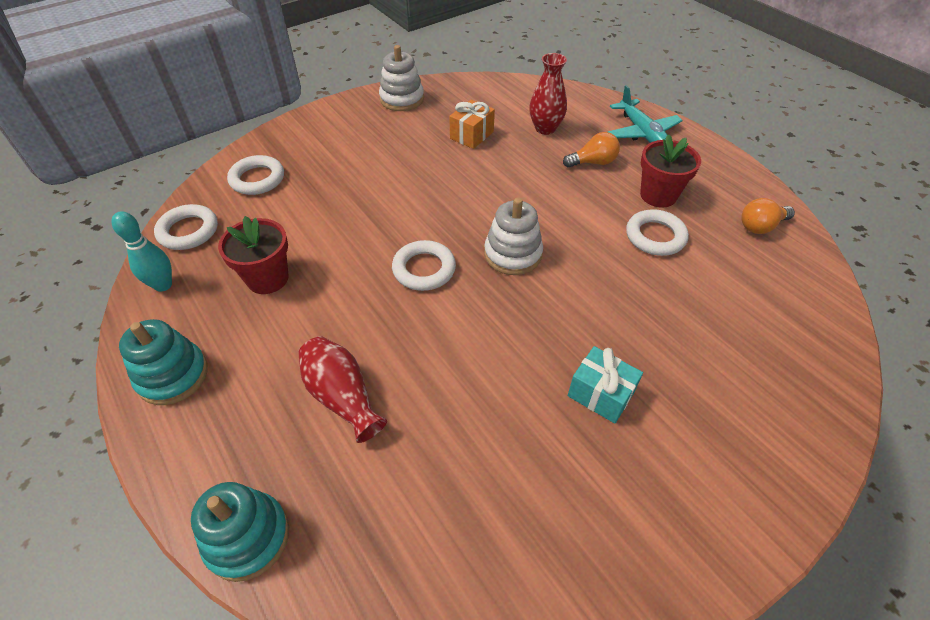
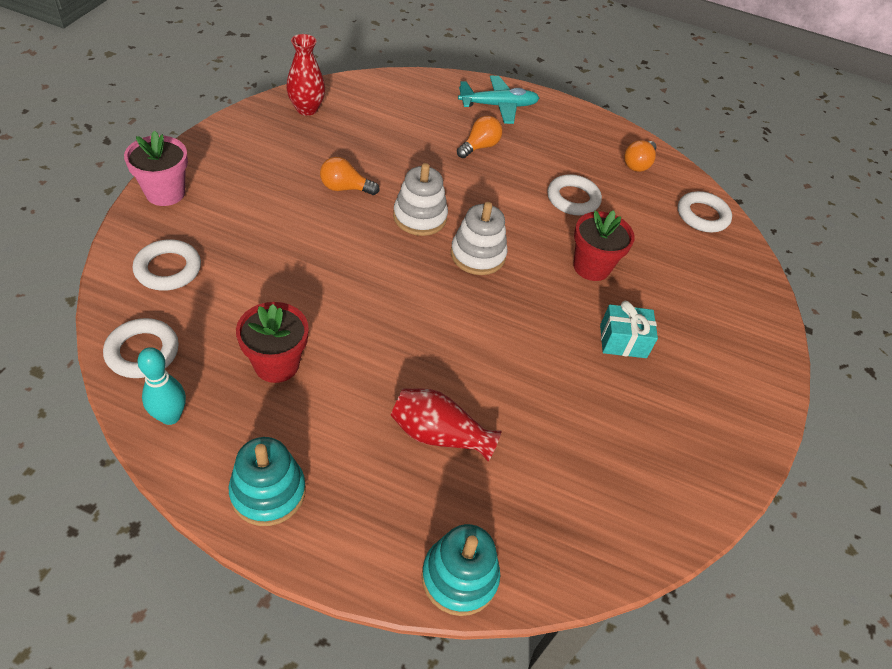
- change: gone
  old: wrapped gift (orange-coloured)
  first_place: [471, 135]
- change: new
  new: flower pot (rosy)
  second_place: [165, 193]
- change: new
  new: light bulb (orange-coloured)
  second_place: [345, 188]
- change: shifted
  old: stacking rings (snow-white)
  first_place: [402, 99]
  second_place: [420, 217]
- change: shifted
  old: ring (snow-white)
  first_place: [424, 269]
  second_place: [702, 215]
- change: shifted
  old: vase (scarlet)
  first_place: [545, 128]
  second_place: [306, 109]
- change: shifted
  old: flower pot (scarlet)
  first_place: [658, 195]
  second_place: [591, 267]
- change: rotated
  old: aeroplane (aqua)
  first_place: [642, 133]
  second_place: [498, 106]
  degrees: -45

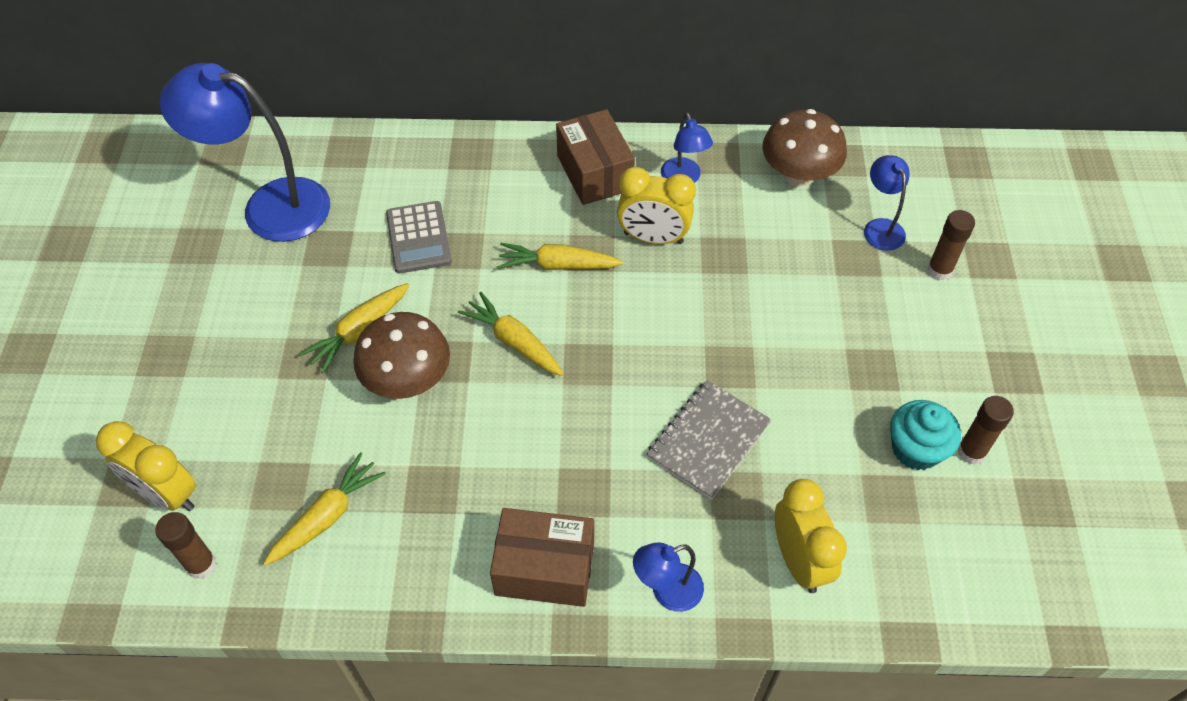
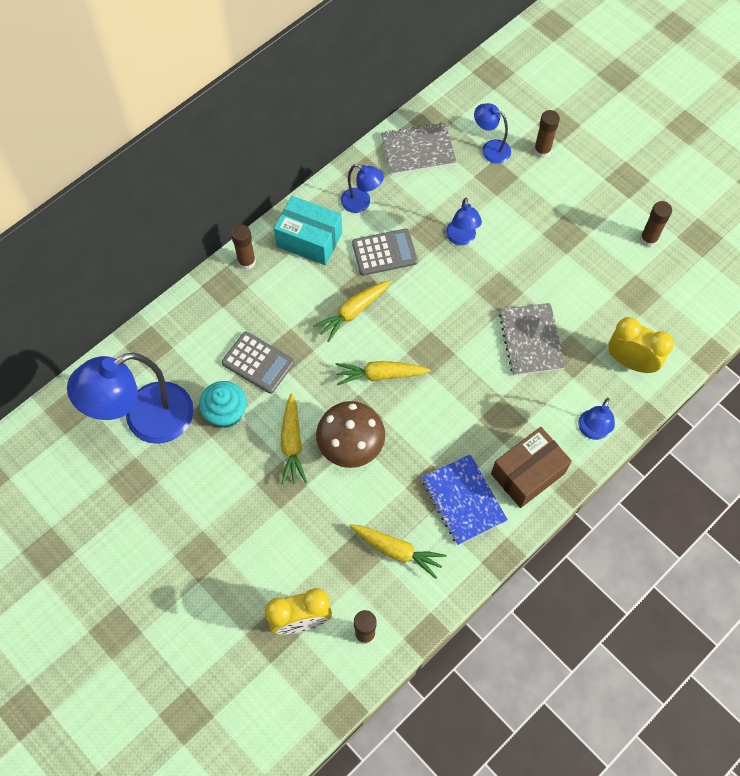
- change: new
  new: glue (dark brown)
  second_place: [246, 262]
- change: new
  new: notebook (cobalt)
  second_place: [463, 500]
- change: new
  new: reading lamp (cobalt)
  second_place: [461, 238]
- change: shifted
  old: muffin (aqua)
  first_place: [916, 449]
  second_place: [226, 413]
- change: swapped
  old: alarm clock (yellow)
  new: pocket calculator (ash-grey)
  first_place: [653, 238]
  second_place: [384, 252]
- change: swapped
  old: mushroom (dark brown)
  new: notebook (ash-grey)
  first_place: [798, 175]
  second_place: [418, 150]
- change: repainted
  old: box (dark brown)
  new: box (aqua)
  first_place: [594, 173]
  second_place: [309, 240]
- change: rotated
  old: toy carrot (yellow)
  first_place: [327, 516]
  second_place: [397, 550]
  degrees: 120

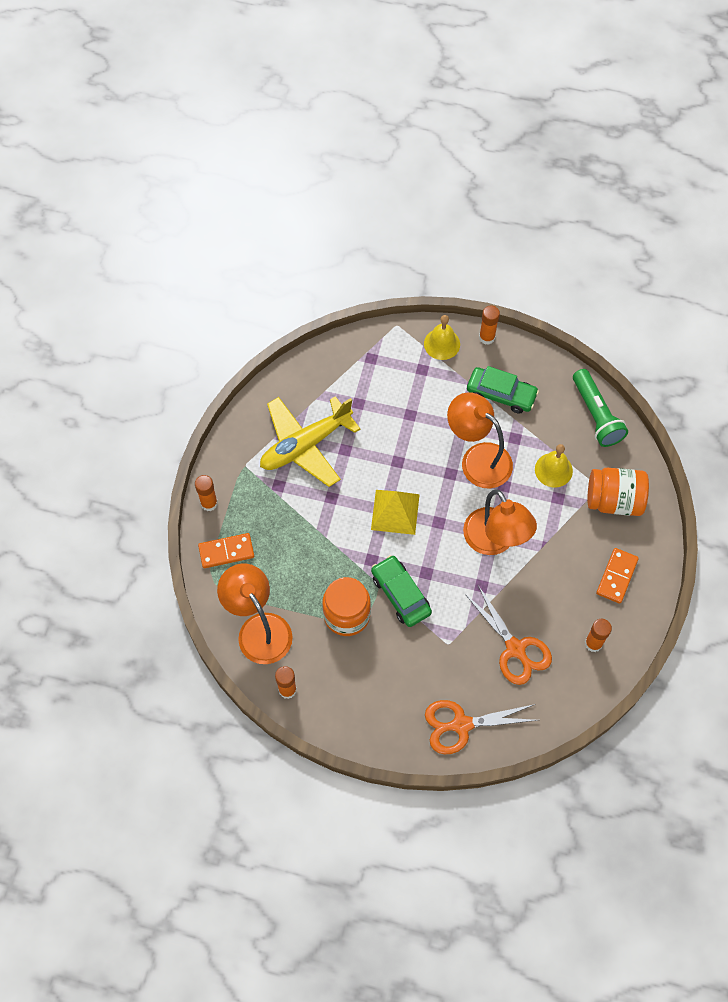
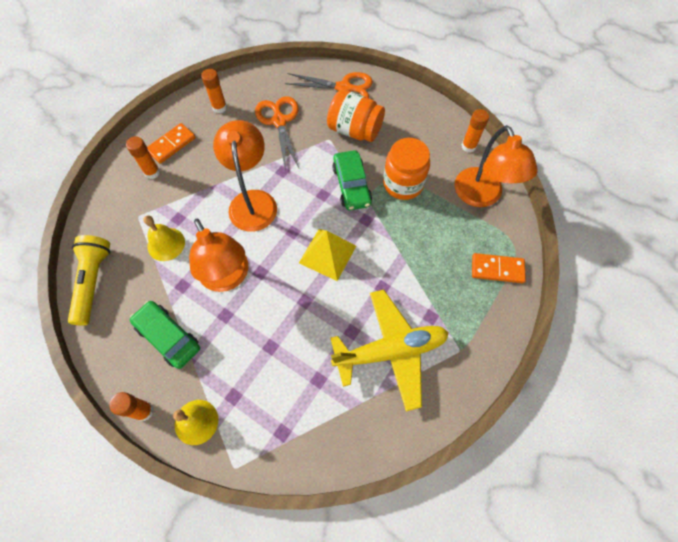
- change: shifted
  old: glue (orange-coloured)
  first_place: [209, 503]
  second_place: [152, 172]
- change: shifted
  old: jar (orange-coloured)
  first_place: [614, 500]
  second_place: [355, 130]
- change: repainted
  old: pocket torch (leaf-green)
  new: pocket torch (yellow)
  first_place: [596, 415]
  second_place: [93, 282]

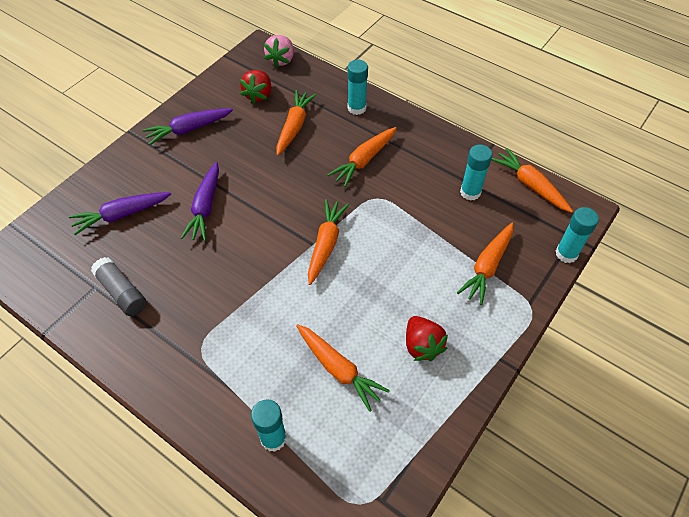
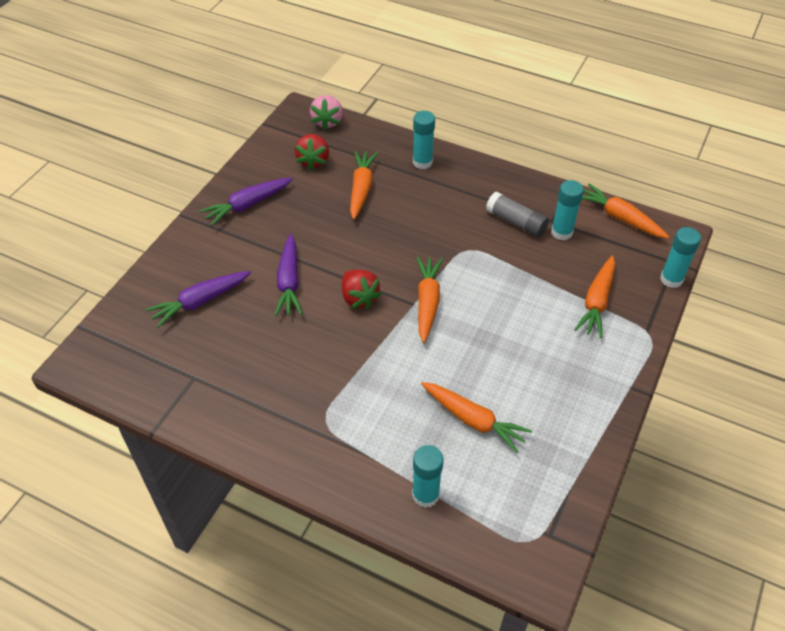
- change: gone
  old: toy carrot (orange-coloured)
  first_place: [364, 160]
- change: shifted
  old: glue (ash-grey)
  first_place: [122, 292]
  second_place: [516, 222]
- change: shifted
  old: toy strawberry (scarlet)
  first_place: [422, 345]
  second_place: [359, 298]

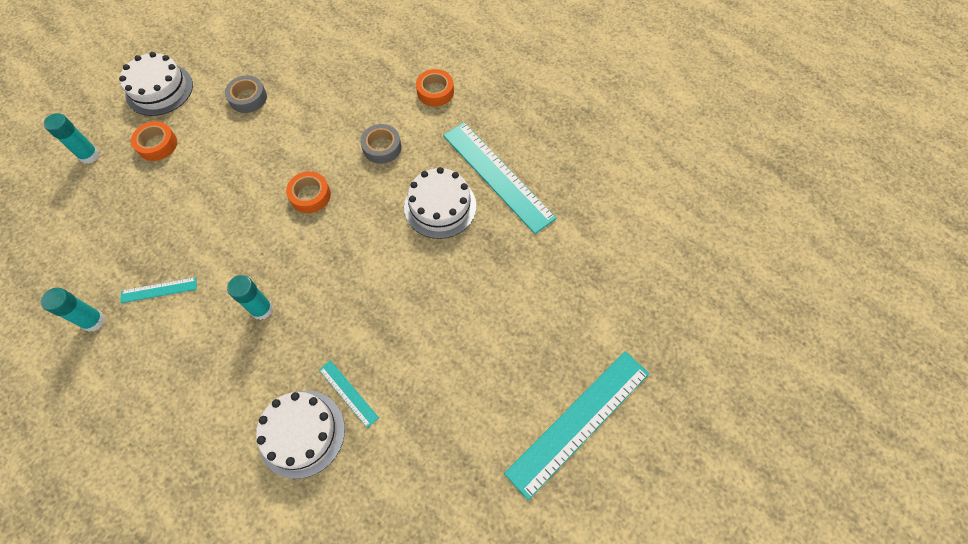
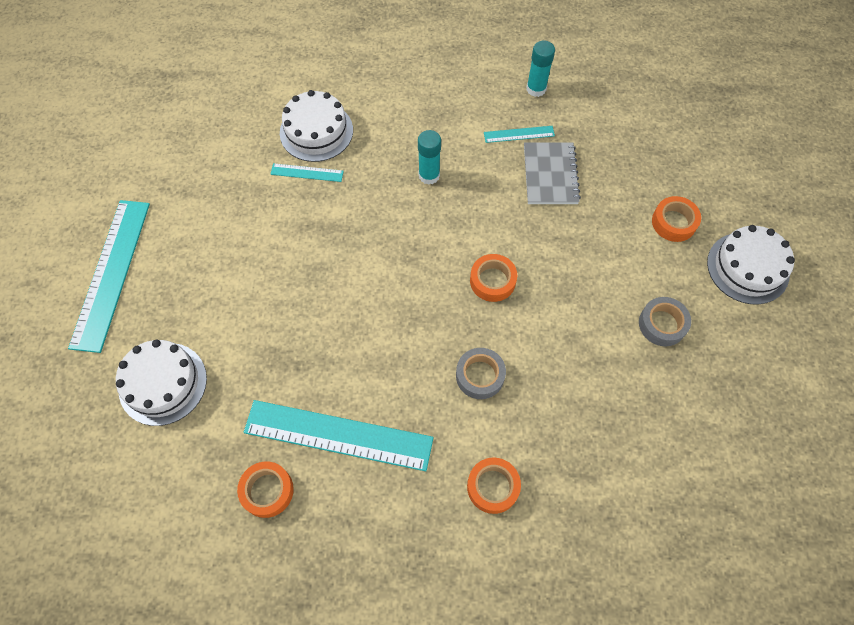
- change: gone
  old: glue (aqua)
  first_place: [89, 155]
- change: new
  new: tape (orange-coloured)
  second_place: [267, 491]
- change: new
  new: notebook (ash-grey)
  second_place: [550, 175]
- change: shifted
  old: gateau (snow-white)
  first_place: [440, 206]
  second_place: [163, 383]
- change: rotated
  old: ruler (aqua)
  first_place: [159, 290]
  second_place: [519, 134]
  degrees: 45

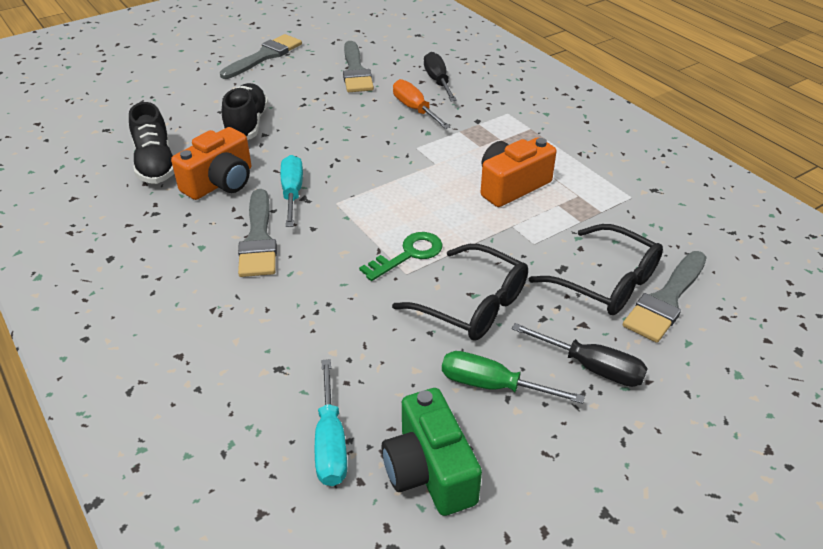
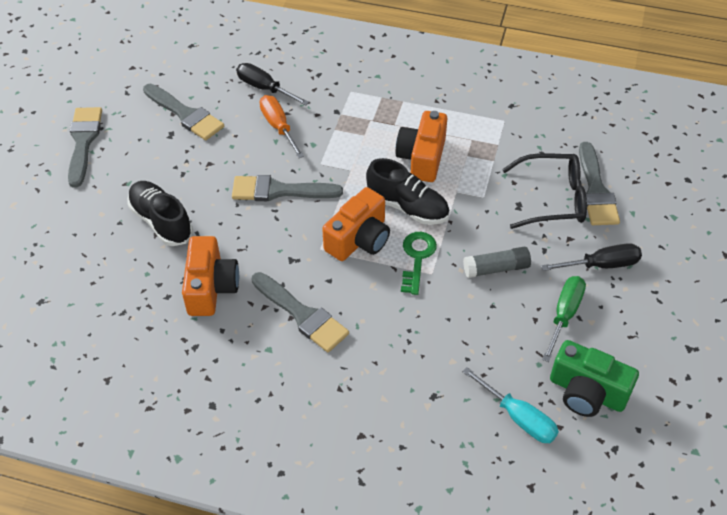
- change: gone
  old: screwdriver (aqua)
  first_place: [292, 193]
- change: new
  new: paint brush (ash-grey)
  second_place: [279, 191]
- change: new
  new: photo camera (orange-coloured)
  second_place: [359, 239]
- change: shifted
  old: sneaker (jet-black)
  first_place: [156, 164]
  second_place: [407, 207]
- change: swapped
  old: spectacles (jet-black)
  new: glue (ash-grey)
  first_place: [473, 305]
  second_place: [496, 268]
- change: rotated
  old: screwdriver (orange-coloured)
  first_place: [415, 109]
  second_place: [279, 127]
  degrees: 45
- change: rotated
  old: screwdriver (leaf-green)
  first_place: [493, 386]
  second_place: [564, 315]
  degrees: 135

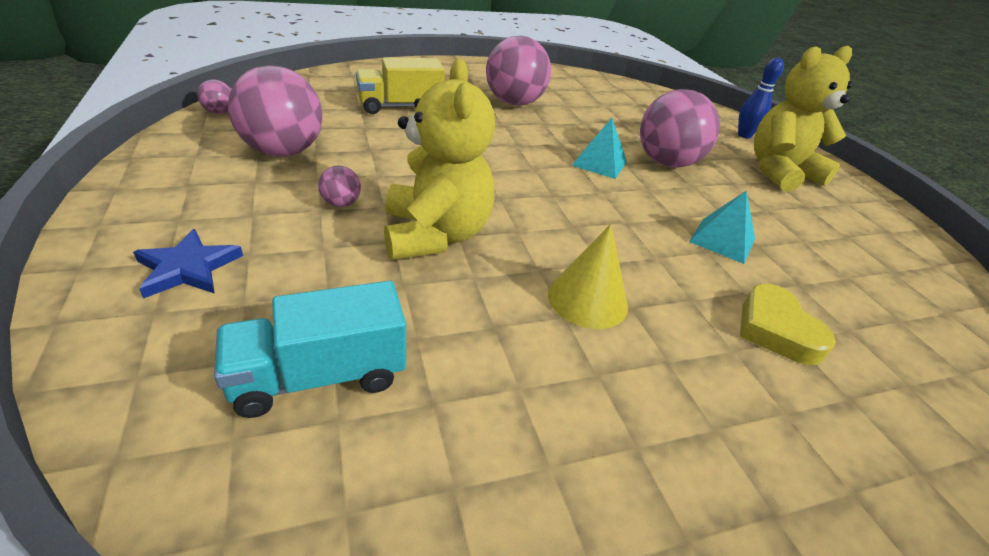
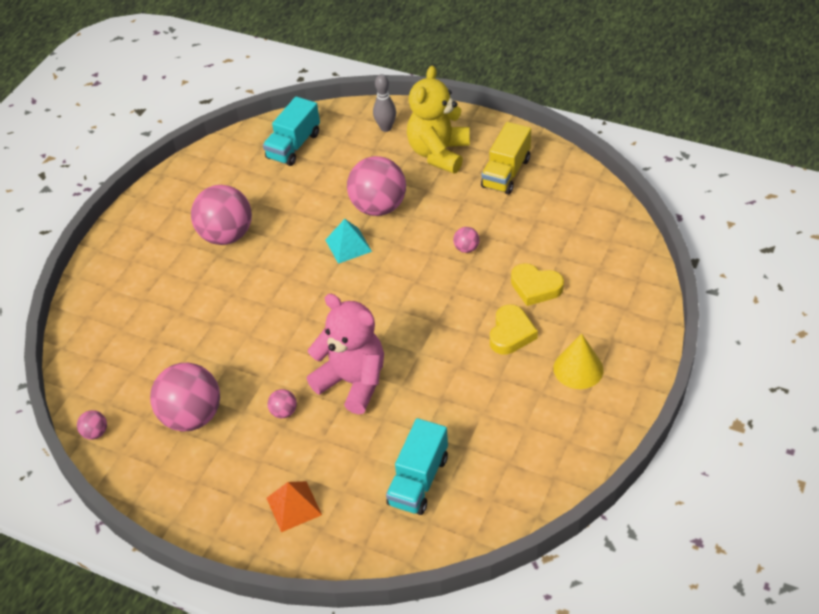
- change: new
  new: truck (aqua)
  second_place: [294, 146]
- change: new
  new: heart (yellow)
  second_place: [511, 333]
- change: shifted
  old: truck (yellow)
  first_place: [400, 107]
  second_place: [506, 173]
- change: shifted
  old: cone (yellow)
  first_place: [587, 300]
  second_place: [578, 369]
- change: swapped
  old: star (cobalt)
  new: pyramid shape (orange-coloured)
  first_place: [188, 268]
  second_place: [294, 506]
- change: swapped
  old: pyramid shape (aqua)
  new: play ball (rosy)
  first_place: [722, 240]
  second_place: [466, 248]
- change: repainted
  old: stuffed bear (yellow)
  new: stuffed bear (rosy)
  first_place: [435, 235]
  second_place: [353, 382]
- change: repainted
  old: skittle (cobalt)
  new: skittle (ash-grey)
  first_place: [744, 135]
  second_place: [386, 128]

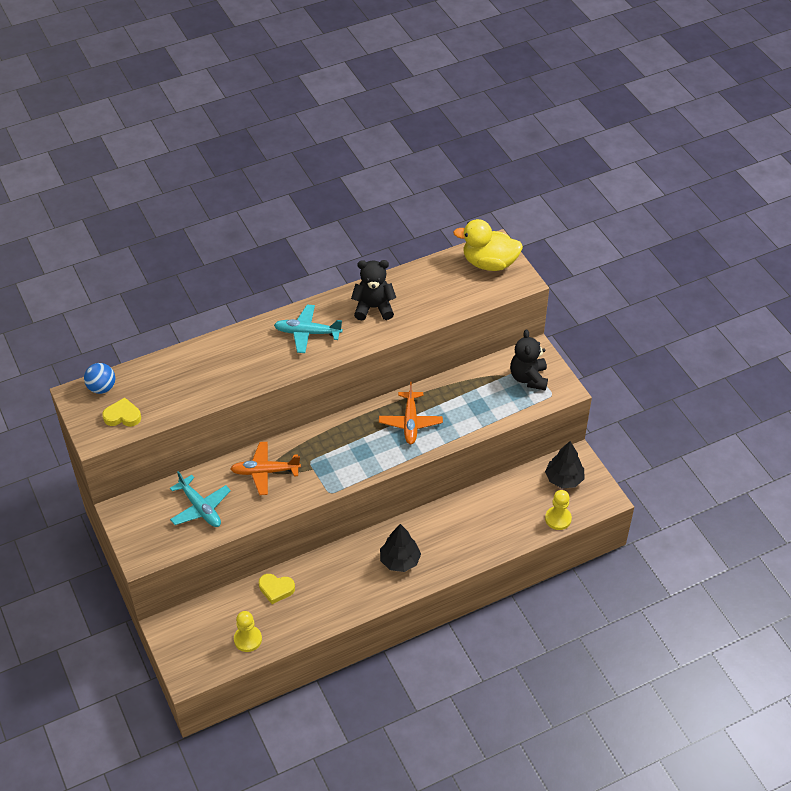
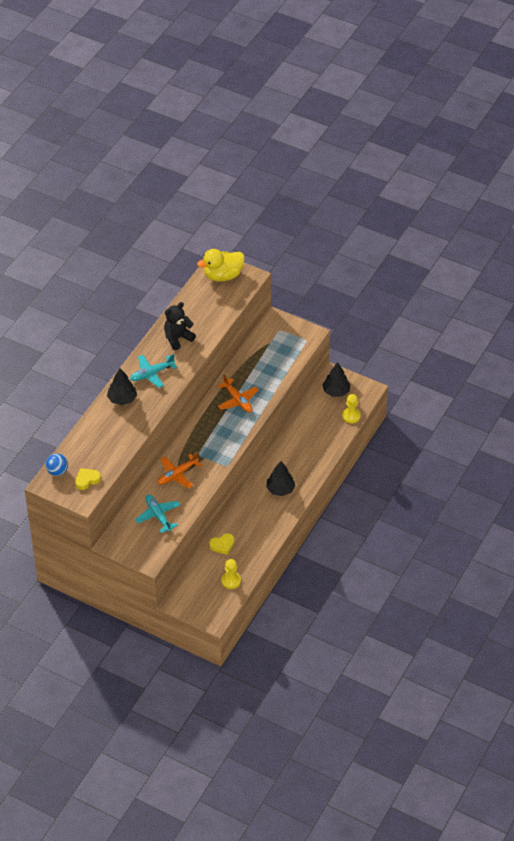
- change: gone
  old: stuffed bear (jet-black)
  first_place: [528, 378]
- change: new
  new: tree (jet-black)
  second_place: [122, 399]
- change: rotated
  old: aeroplane (aqua)
  first_place: [200, 508]
  second_place: [158, 515]
  degrees: -135

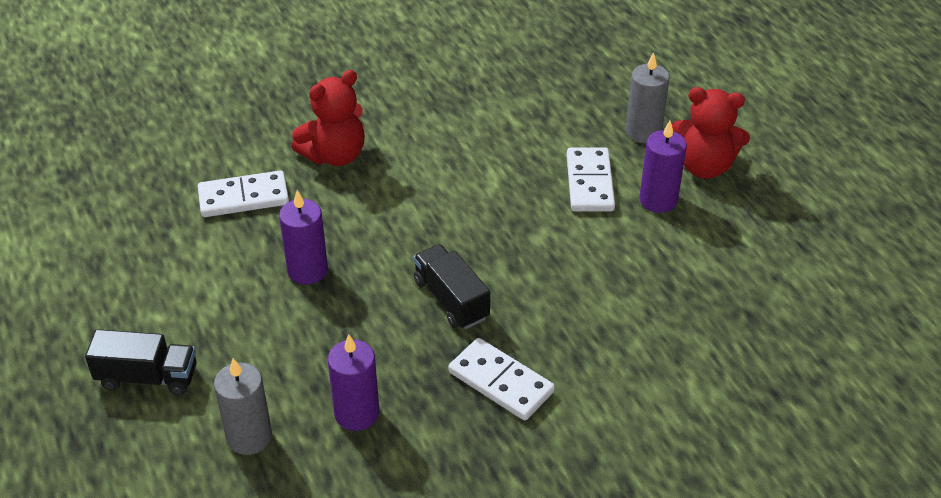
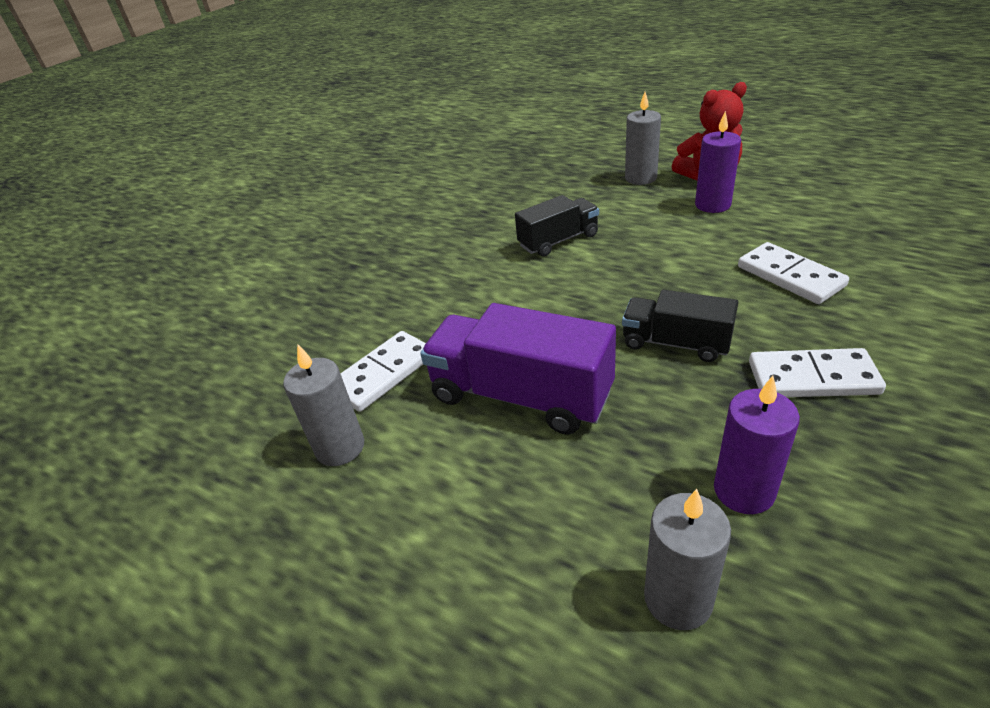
- change: gone
  old: stuffed bear (scarlet)
  first_place: [335, 155]
- change: new
  new: pillar candle (ash-grey)
  second_place: [340, 447]
- change: shifted
  old: truck (jet-black)
  first_place: [147, 377]
  second_place: [558, 241]
- change: shifted
  old: domino piece (snow-white)
  first_place: [589, 183]
  second_place: [790, 276]
- change: swapped
  old: pillar candle (royal purple)
  new: truck (royal purple)
  first_place: [307, 270]
  second_place: [520, 395]

